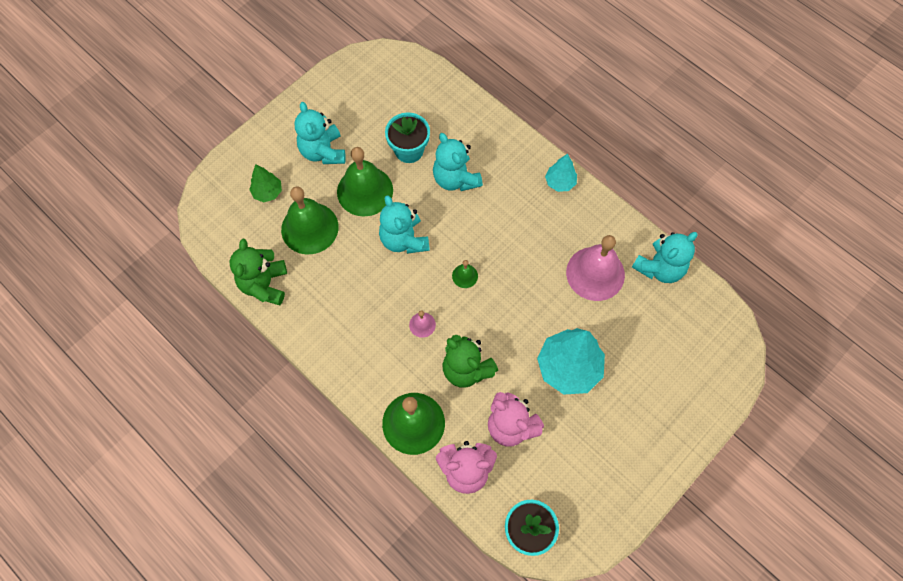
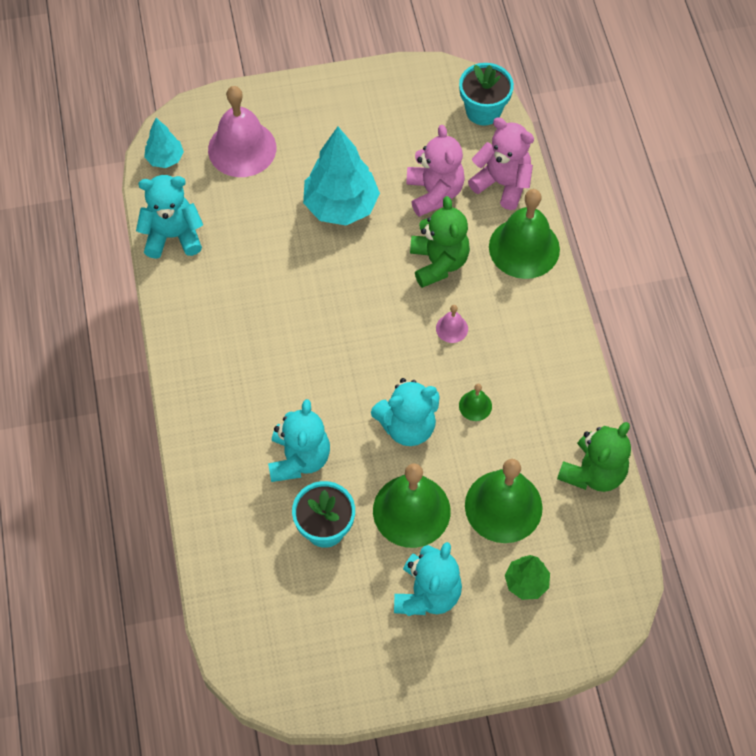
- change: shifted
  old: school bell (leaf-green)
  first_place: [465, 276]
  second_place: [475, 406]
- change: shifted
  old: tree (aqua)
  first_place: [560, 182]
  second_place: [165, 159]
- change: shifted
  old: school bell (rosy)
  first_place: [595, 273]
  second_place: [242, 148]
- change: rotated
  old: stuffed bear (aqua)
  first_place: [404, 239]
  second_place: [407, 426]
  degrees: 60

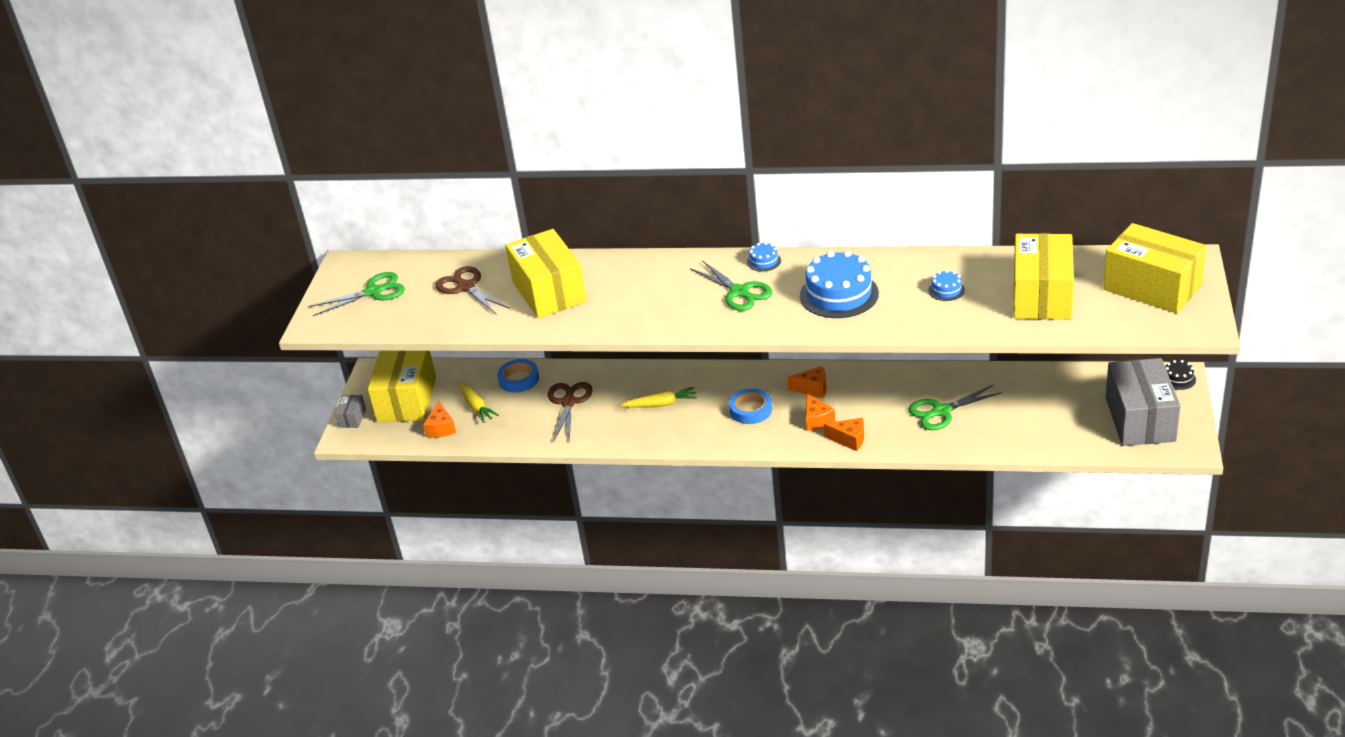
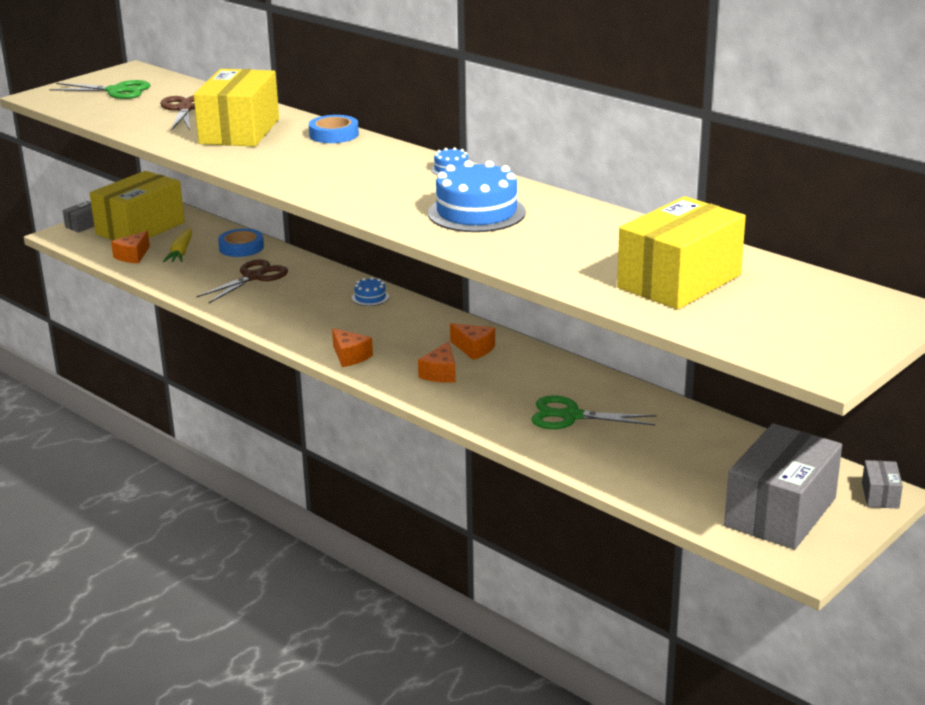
- change: gone
  old: toy carrot (yellow)
  first_place: [661, 404]
- change: gone
  old: pair of scissors (leaf-green)
  first_place: [740, 292]
- change: gone
  old: box (yellow)
  first_place: [1152, 287]
- change: shifted
  old: tape (cobalt)
  first_place: [750, 410]
  second_place: [334, 134]
- change: shifted
  old: cheese wedge (orange-coloured)
  first_place: [849, 439]
  second_place: [350, 356]
- change: shifted
  old: gateau (cobalt)
  first_place: [946, 290]
  second_place: [370, 297]
- change: swapped
  old: gateau (jet-black)
  new: box (ash-grey)
  first_place: [1178, 379]
  second_place: [880, 495]

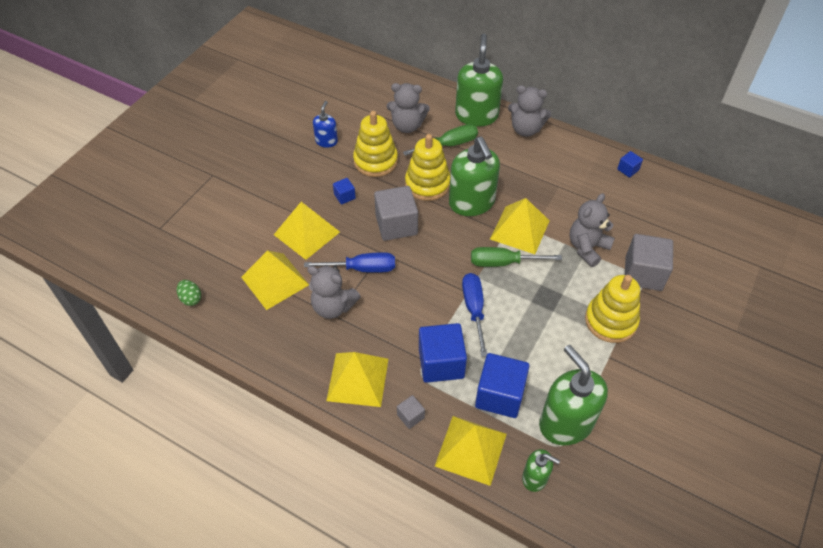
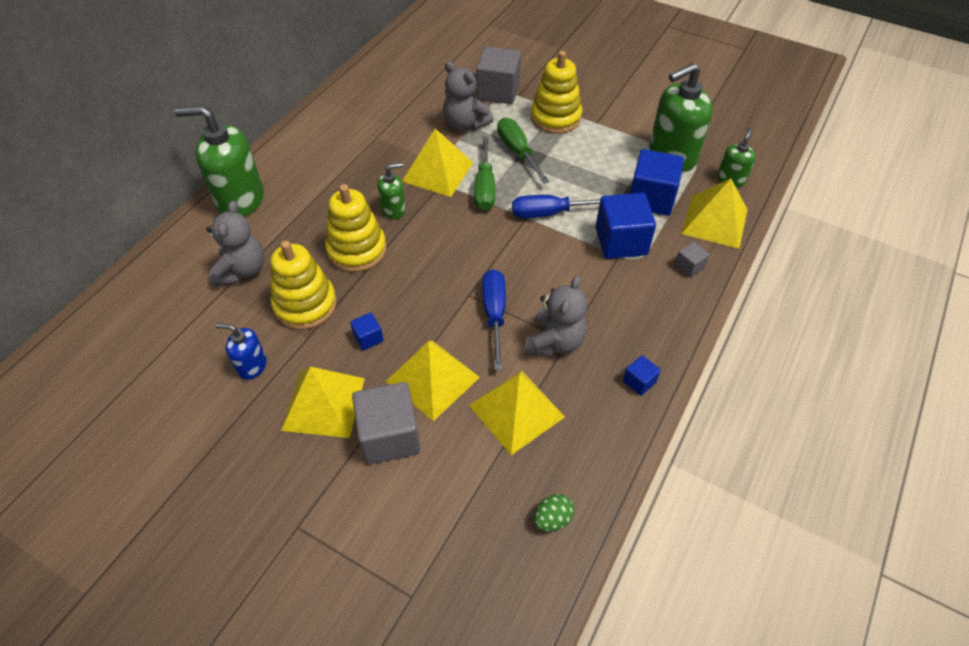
- change: gone
  old: stuffed bear (ash-grey)
  first_place: [525, 129]
- change: shifted
  old: pyramid shape (yellow)
  first_place: [358, 379]
  second_place: [323, 403]
- change: shifted
  old: solid cube (ash-grey)
  first_place: [396, 225]
  second_place: [389, 436]
- change: shifted
  old: screwdriver (leaf-green)
  first_place: [450, 144]
  second_place: [517, 151]
- change: shifted
  old: solid cube (cobalt)
  first_place: [628, 170]
  second_place: [639, 382]
- change: scaled
  old: pump bottle (leaf-green)
  first_place: [472, 203]
  second_place: [393, 209]
  factor: 0.51

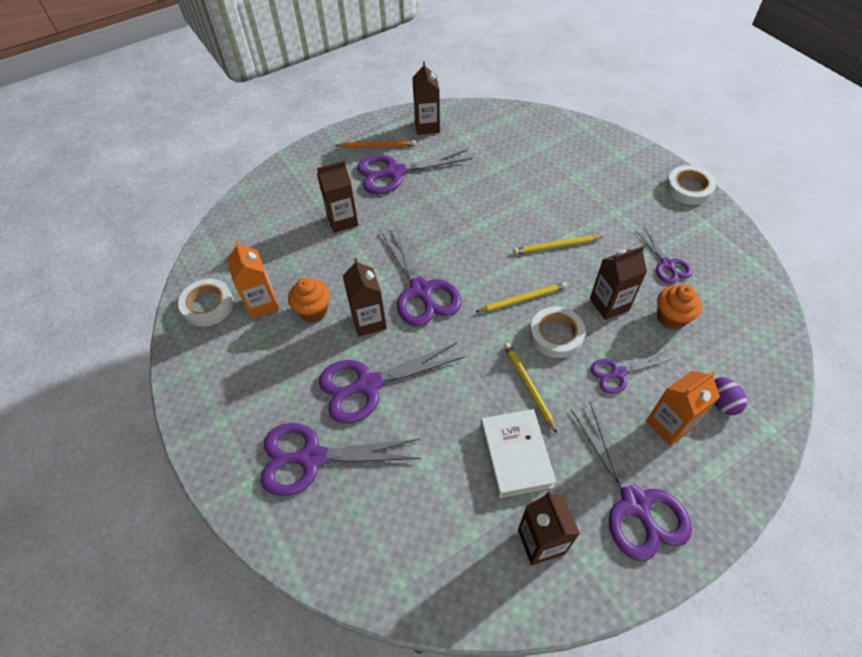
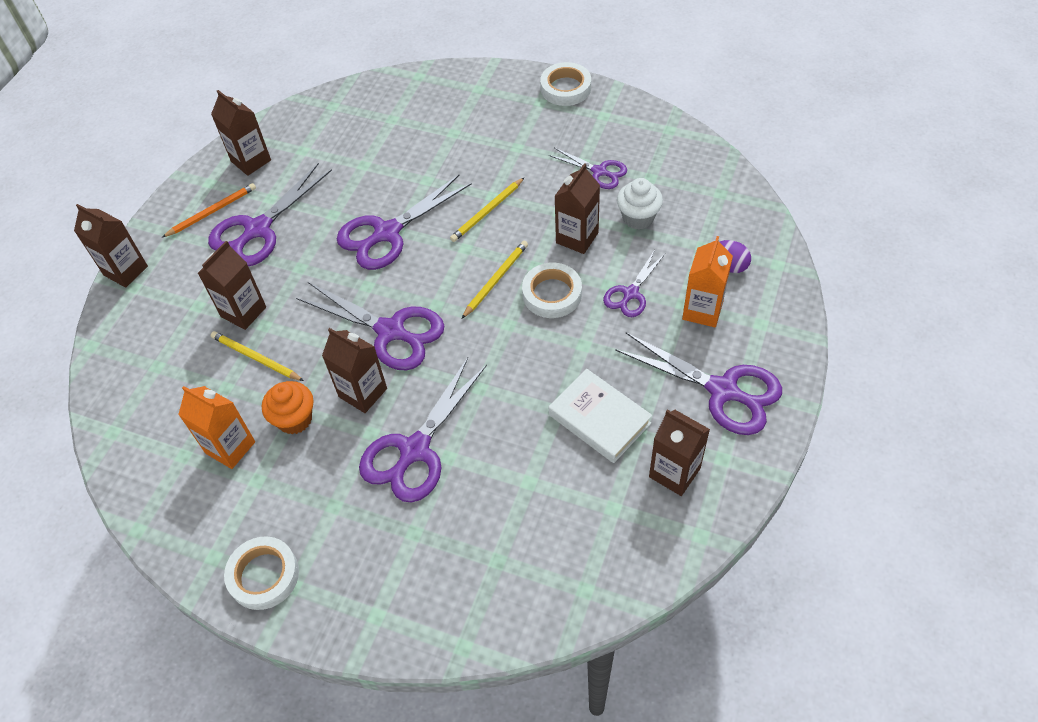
- change: new
  new: juice carton (dark brown)
  second_place: [125, 271]
- change: shifted
  old: tape (snow-white)
  first_place: [208, 305]
  second_place: [264, 575]
- change: shifted
  old: pair of scissors (royal purple)
  first_place: [312, 458]
  second_place: [387, 233]
- change: shifted
  old: wooden pencil (yellow)
  first_place: [528, 386]
  second_place: [256, 358]
- change: repainted
  old: muffin (orange-coloured)
  new: muffin (snow-white)
  first_place: [671, 318]
  second_place: [638, 218]

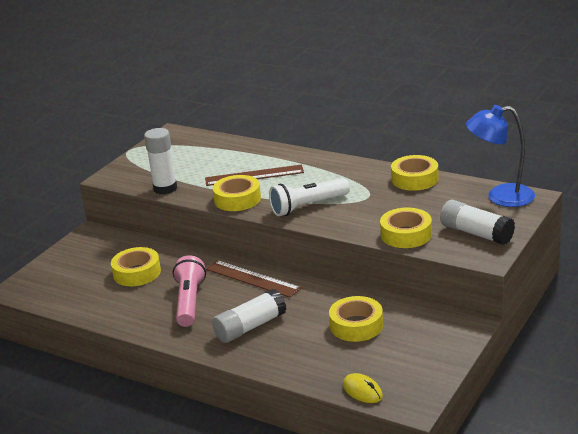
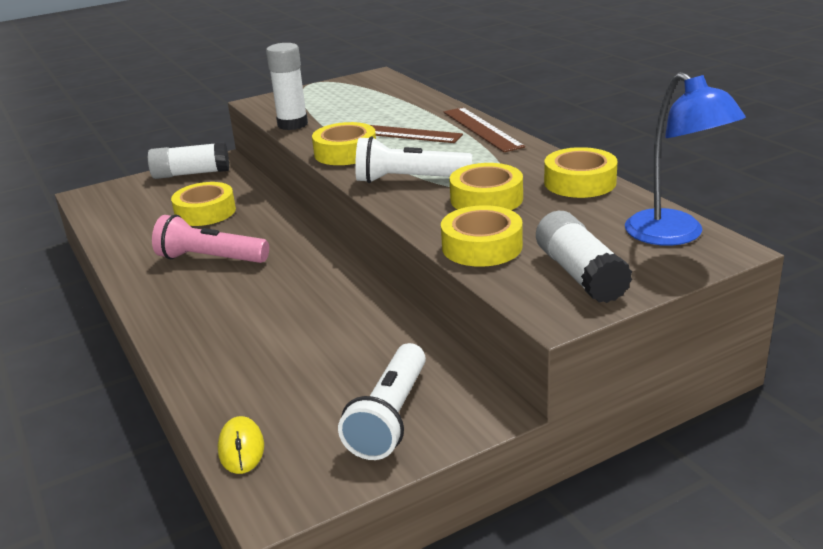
- change: new
  new: pocket torch (snow-white)
  second_place: [390, 417]
- change: shifted
  old: ruler (dark brown)
  first_place: [252, 278]
  second_place: [482, 129]
- change: shifted
  old: glue (snow-white)
  first_place: [250, 327]
  second_place: [191, 173]
- change: shifted
  old: tape (yellow)
  first_place: [356, 325]
  second_place: [486, 199]
- change: rotated
  old: pocket torch (rosy)
  first_place: [189, 302]
  second_place: [210, 259]
  degrees: -105
- change: rotated
  old: reading lamp (cobalt)
  first_place: [500, 197]
  second_place: [675, 235]
  degrees: -150

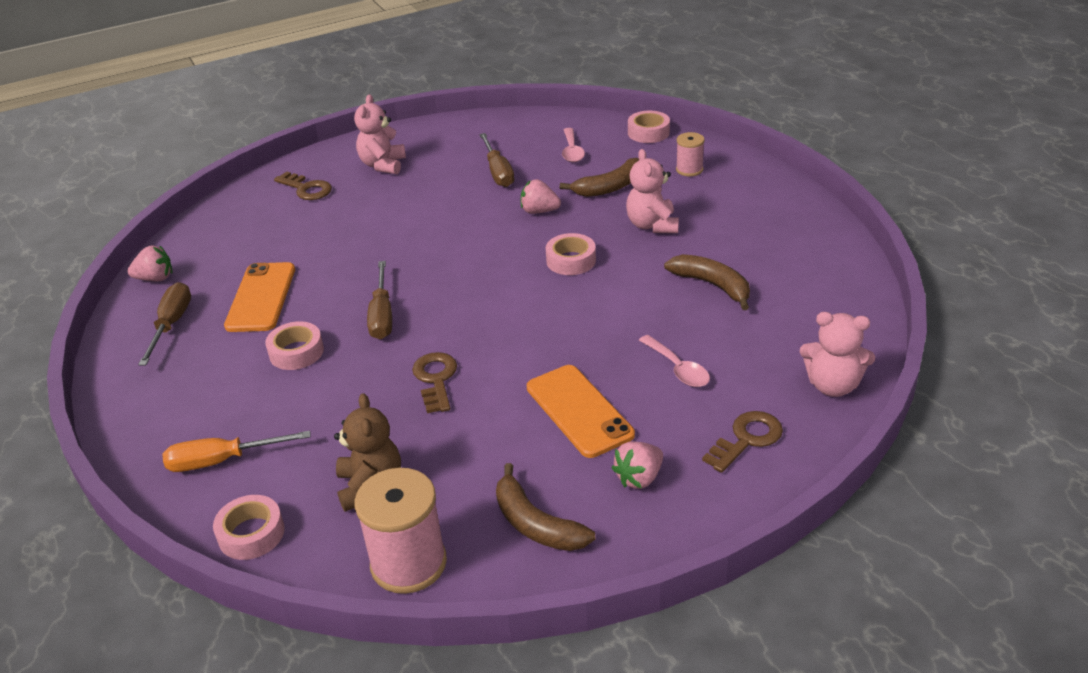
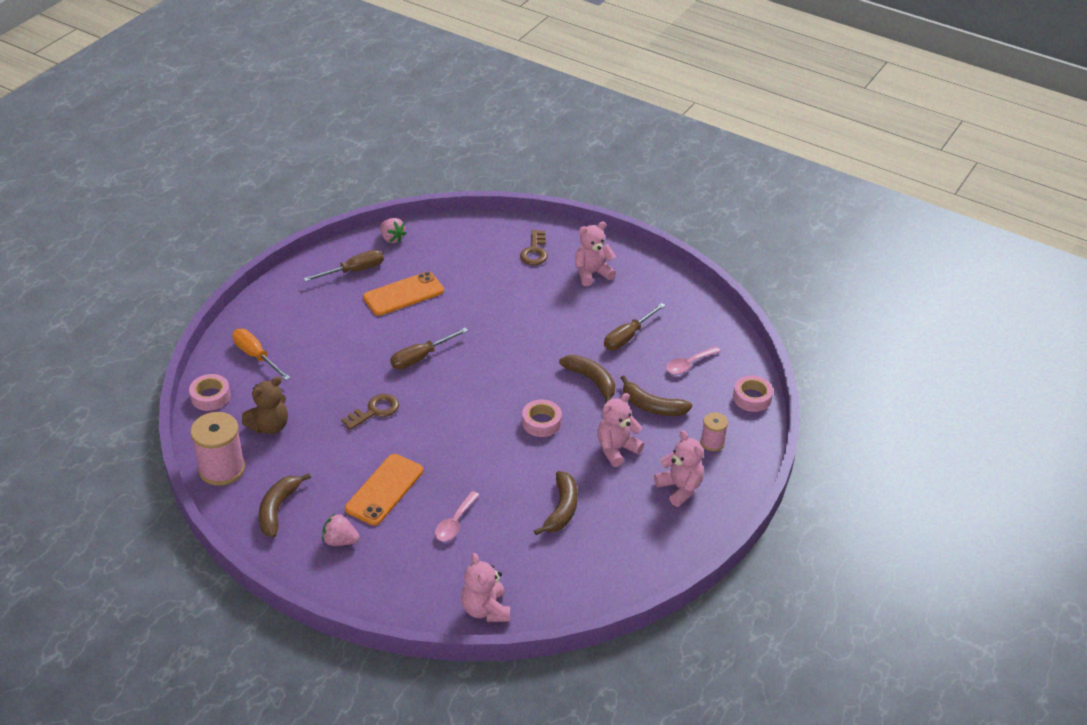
- change: gone
  old: tape (rosy)
  first_place: [296, 352]
- change: gone
  old: latchkey (dark brown)
  first_place: [747, 439]
- change: new
  new: stuffed bear (rosy)
  second_place: [680, 488]
- change: swapped
  old: toy strawberry (rosy)
  new: banana (dark brown)
  first_place: [539, 211]
  second_place: [591, 381]

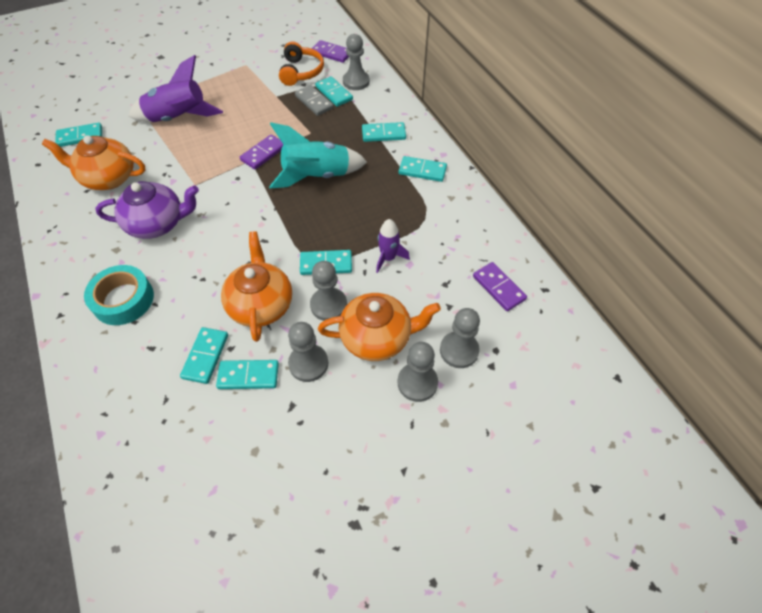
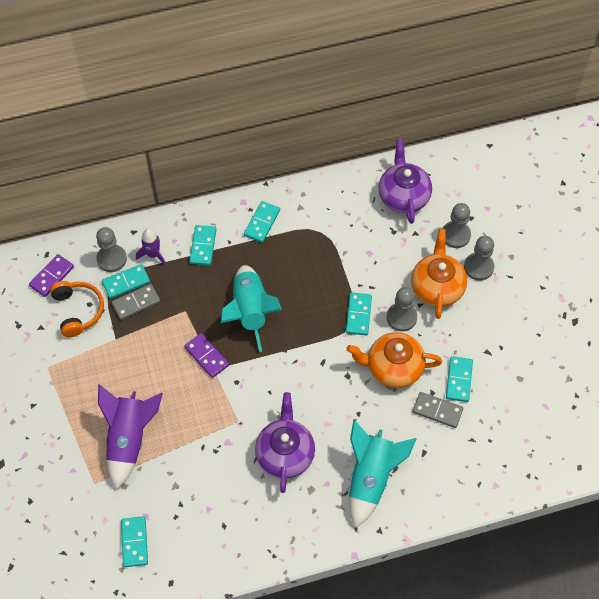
- change: gone
  old: china teapot (orange-coloured)
  first_place: [108, 178]
- change: gone
  old: chess pawn (ash-grey)
  first_place: [308, 363]
- change: shifted
  old: spaceship (royal purple)
  first_place: [388, 258]
  second_place: [153, 254]
- change: swapped
  old: tape (aqua)
  new: spaceship (aqua)
  first_place: [123, 300]
  second_place: [371, 478]
- change: swapped
  old: domino piece (royal purple)
  new: china teapot (royal purple)
  first_place: [498, 288]
  second_place: [403, 196]
- change: repainted
  old: domino piece (aqua)
  new: domino piece (ash-grey)
  first_place: [205, 356]
  second_place: [437, 411]
- change: rotated
  old: headset (orange-coloured)
  first_place: [301, 72]
  second_place: [78, 311]
  degrees: 60

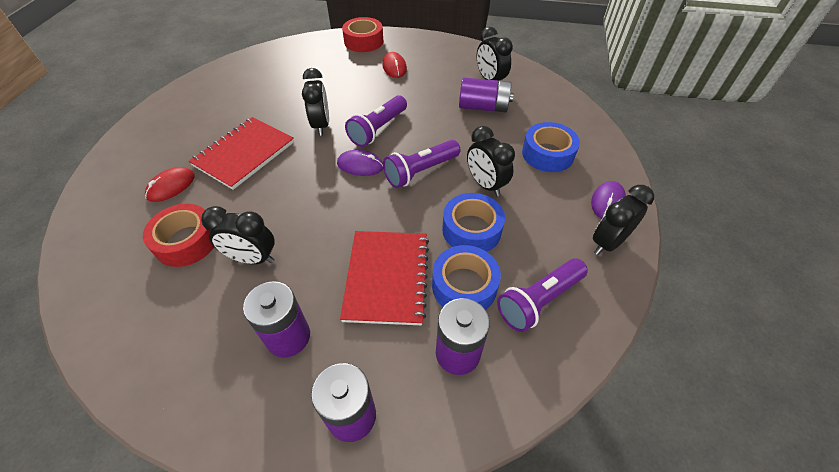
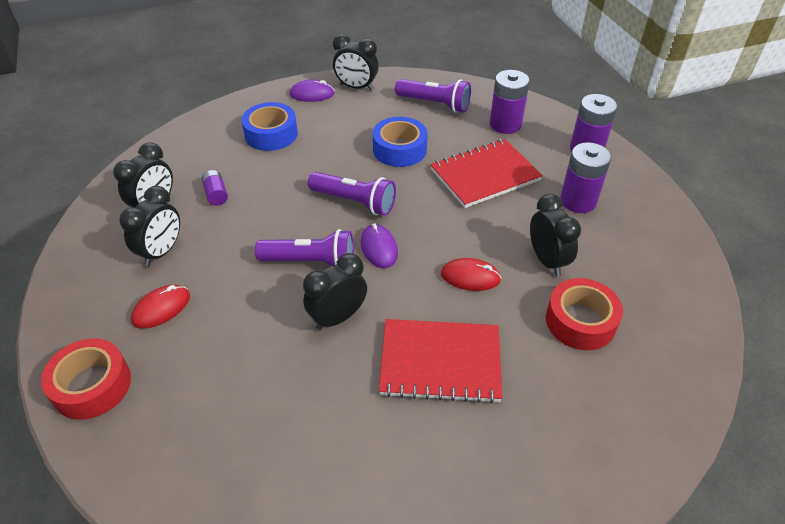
- change: gone
  old: tape (cobalt)
  first_place: [464, 286]
- change: shifted
  old: mouse (scarlet)
  first_place: [171, 186]
  second_place: [470, 277]
- change: shifted
  old: alarm clock (jet-black)
  first_place: [485, 185]
  second_place: [162, 252]
- change: scaled
  old: battery (royal purple)
  first_place: [483, 107]
  second_place: [216, 195]
  factor: 0.55

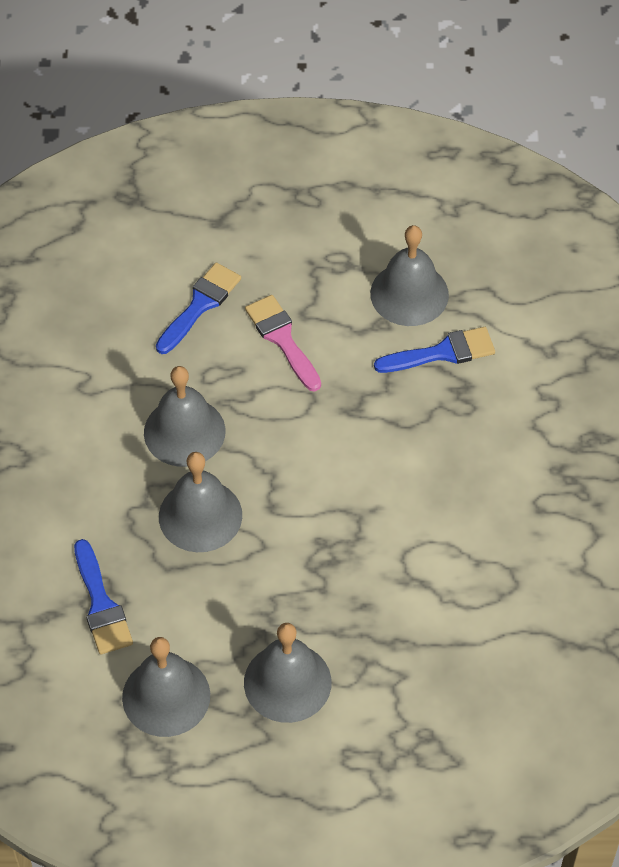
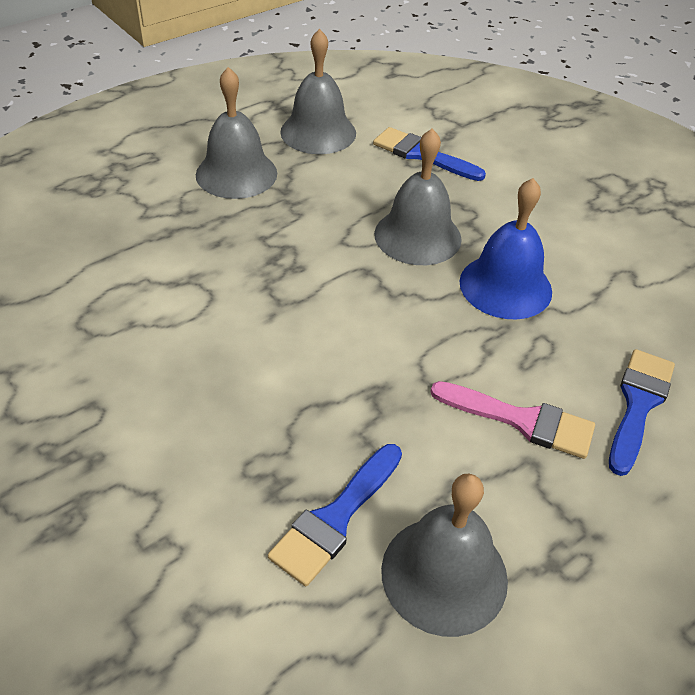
- change: repainted
  old: school bell (ash-grey)
  new: school bell (cobalt)
  first_place: [184, 431]
  second_place: [505, 286]
- change: rotated
  old: paint brush (cobalt)
  first_place: [200, 305]
  second_place: [638, 404]
  degrees: -150

